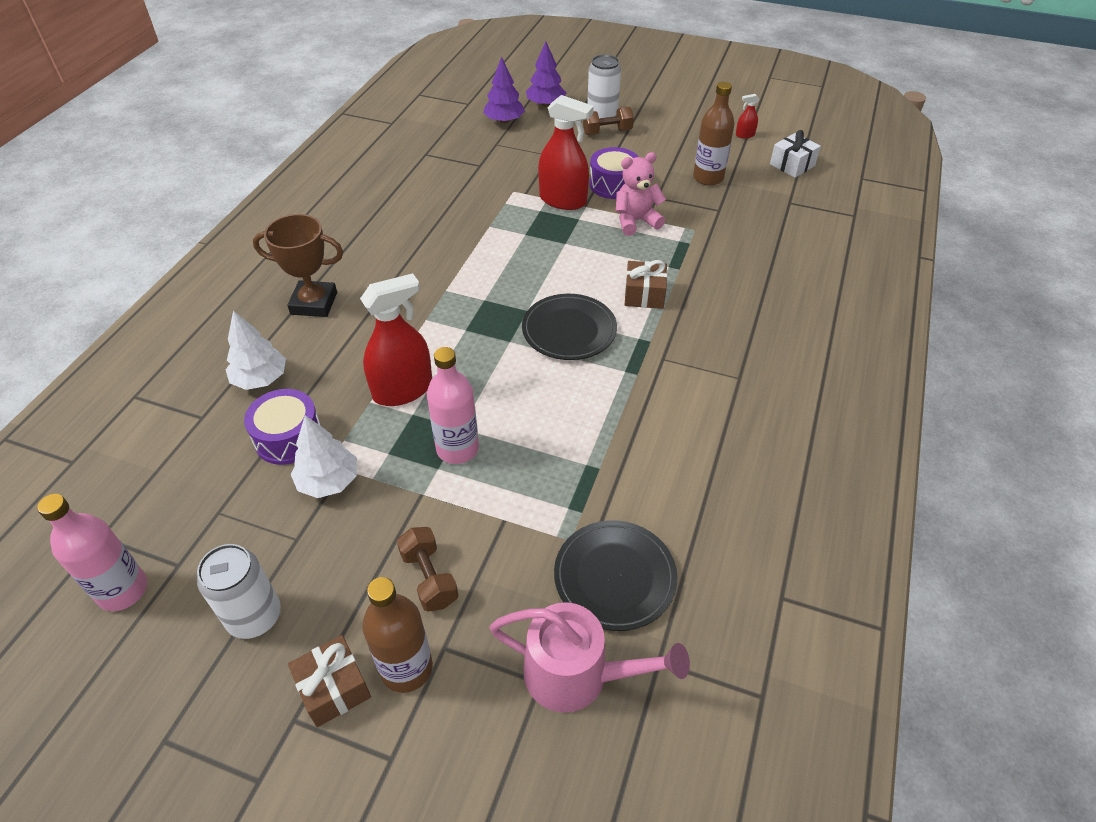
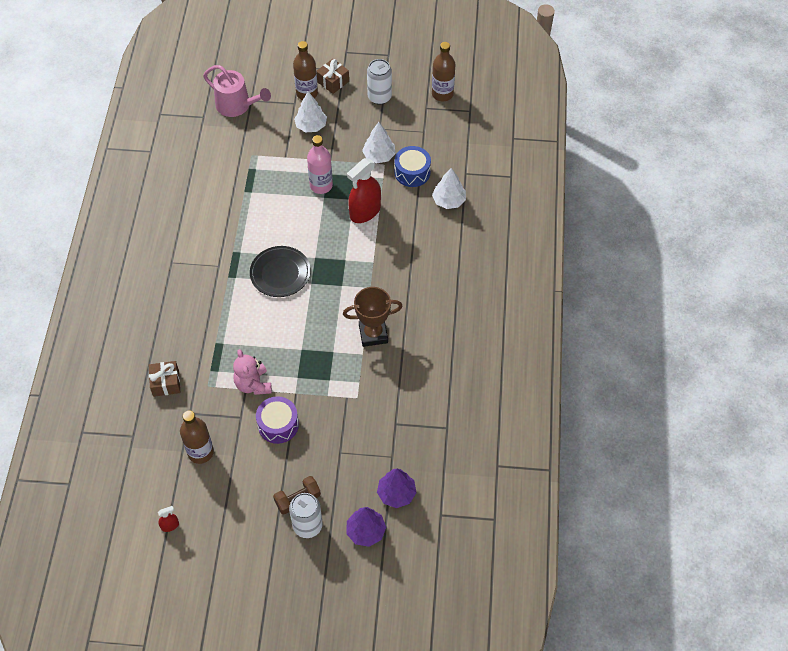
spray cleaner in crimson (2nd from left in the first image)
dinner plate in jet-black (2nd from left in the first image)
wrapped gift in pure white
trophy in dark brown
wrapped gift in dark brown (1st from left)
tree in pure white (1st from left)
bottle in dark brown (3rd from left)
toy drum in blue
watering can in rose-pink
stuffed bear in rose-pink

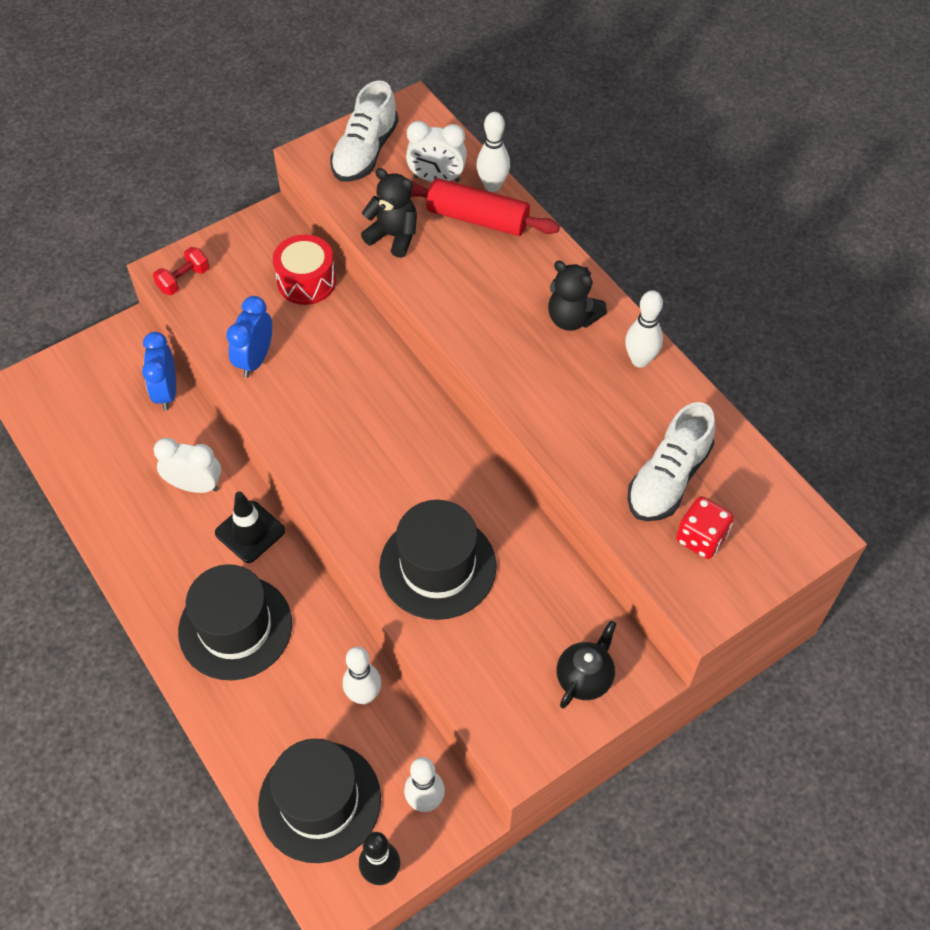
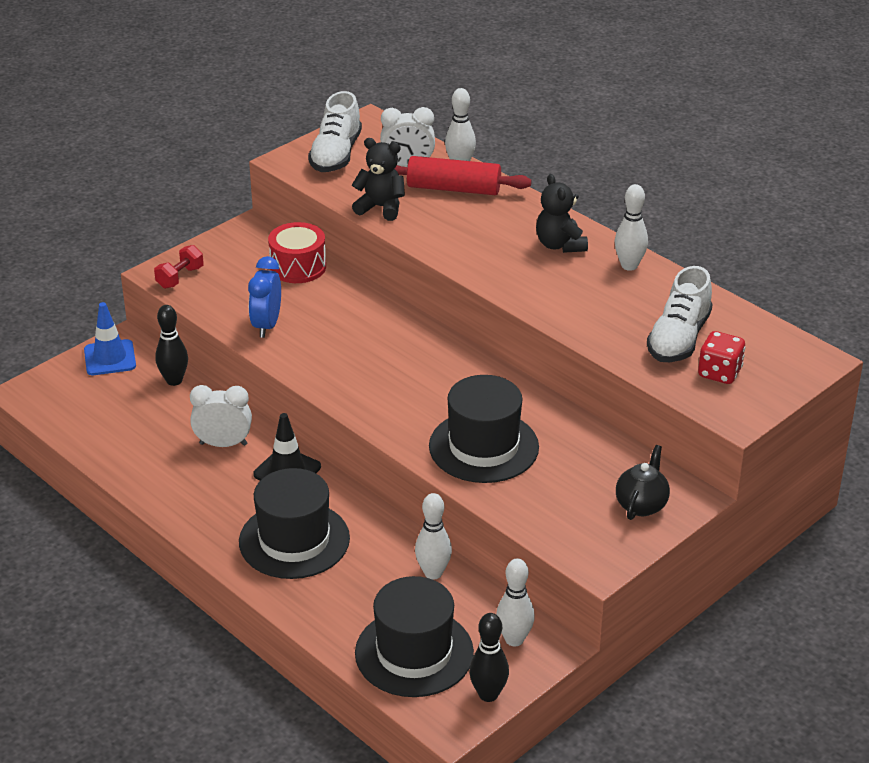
road cone in blue
skittle in jet-black (1st from left)
stuffed bear in jet-black (2nd from left)

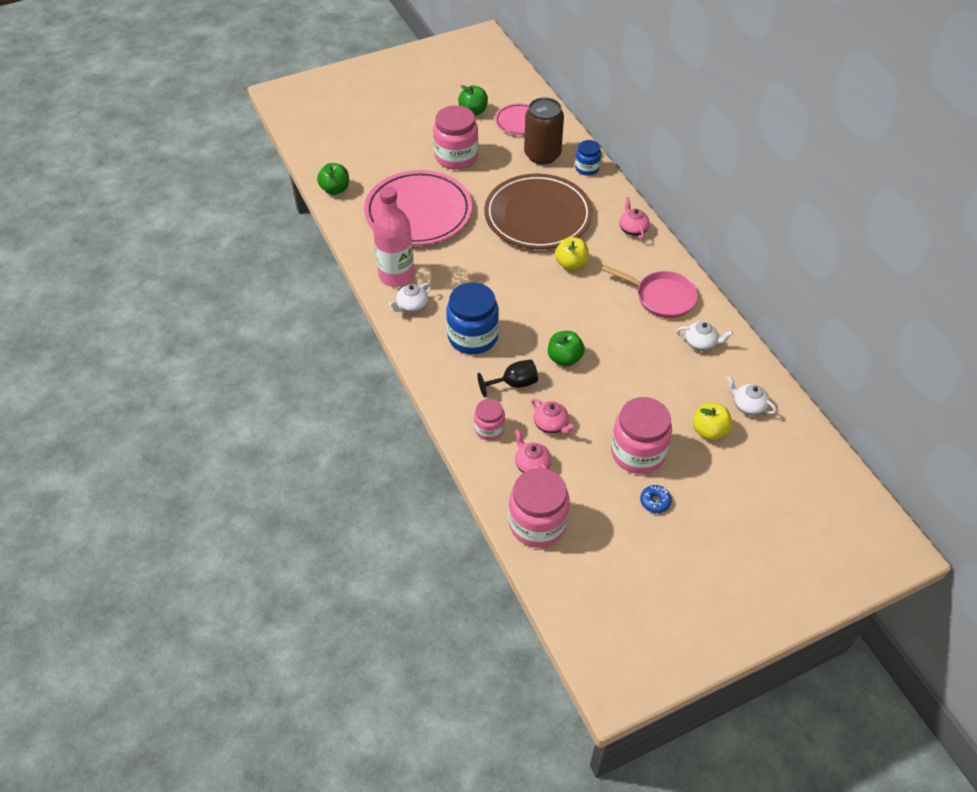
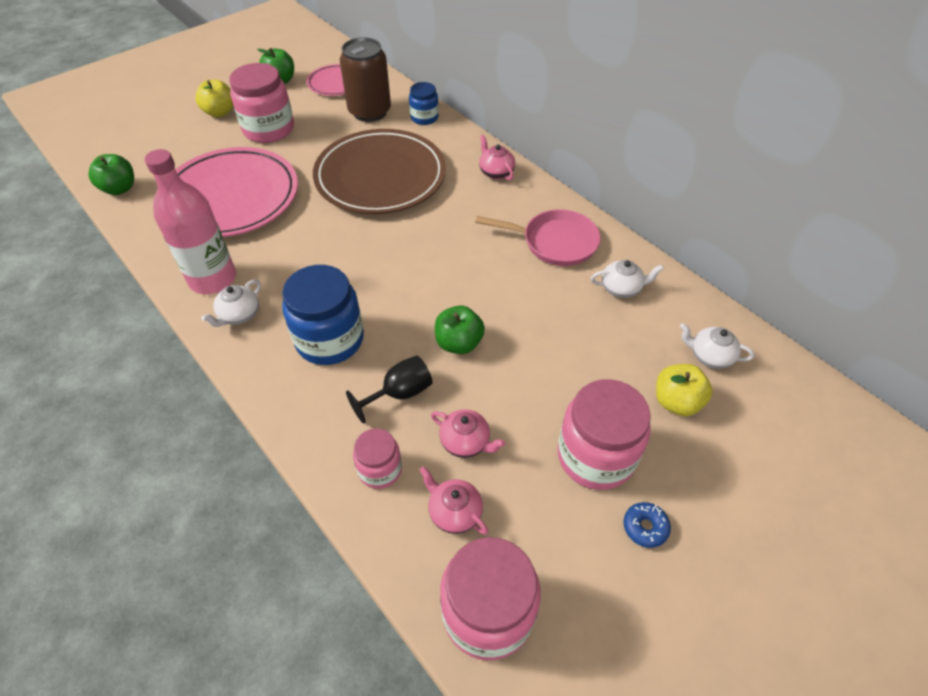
toy apple in bright yellow (1st from left)

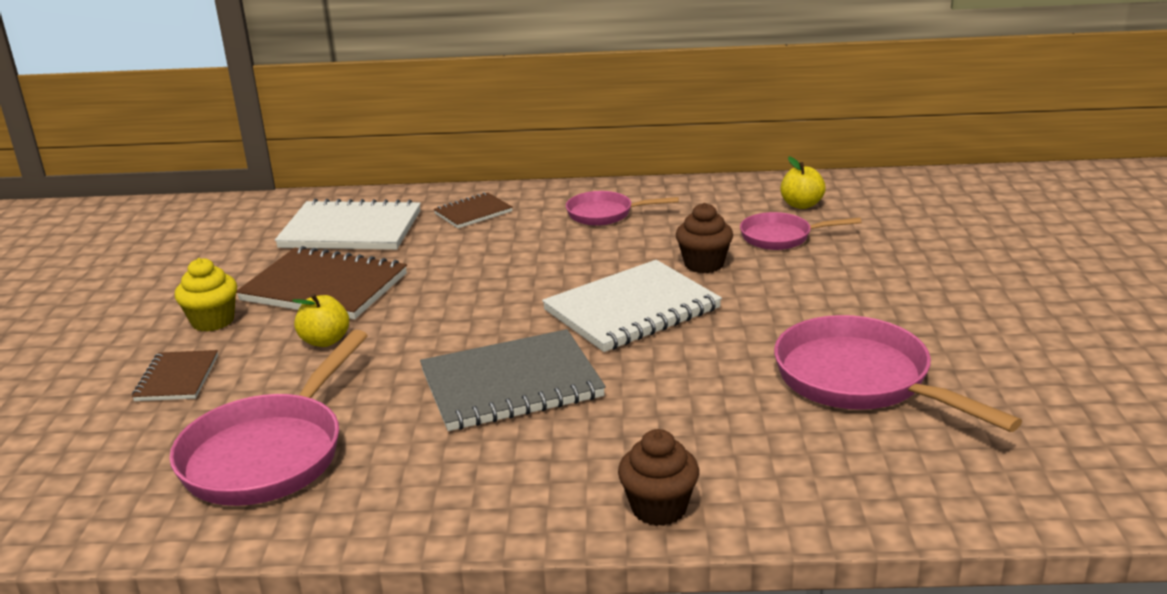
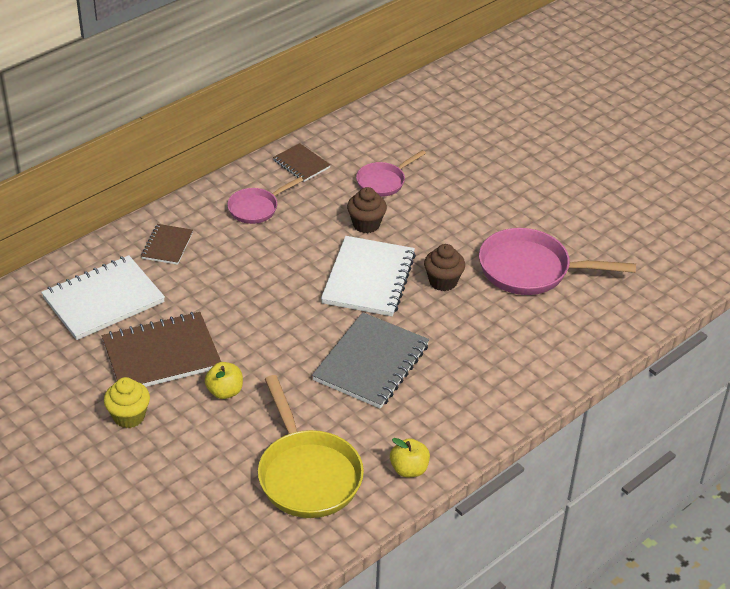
notebook in dark brown (3rd from left)
fairy cake in dark brown (2nd from left)
toy apple in bright yellow (2nd from left)
frying pan in bright yellow

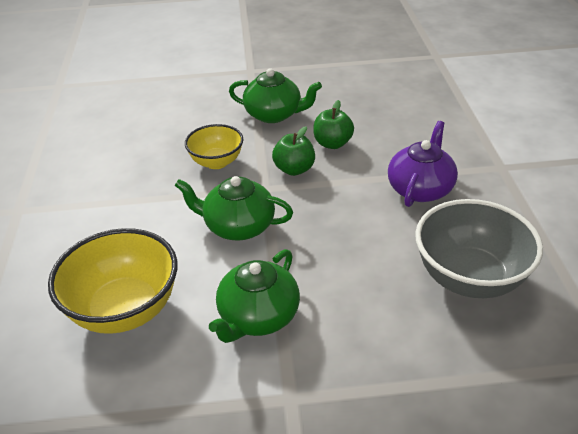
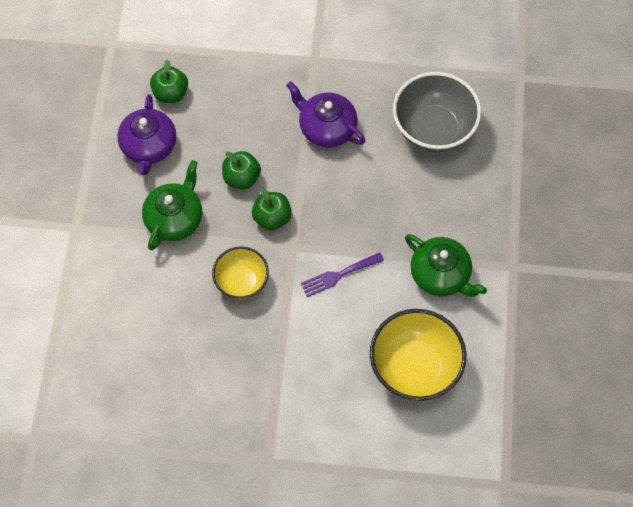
tea pot in royal purple (1st from left)
toy apple in leaf-green (1st from left)
dinner fork in royal purple

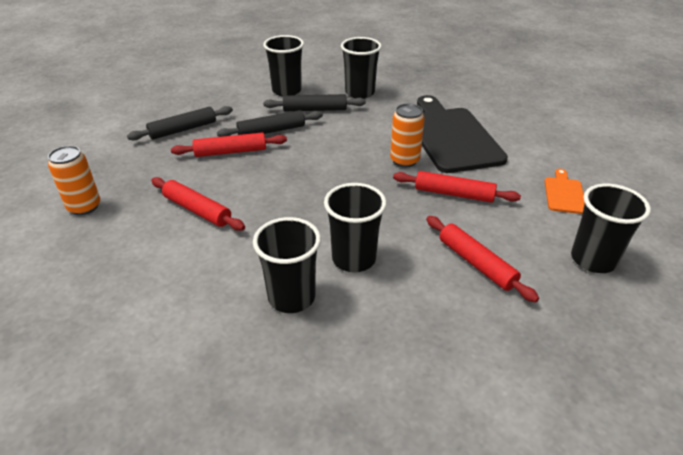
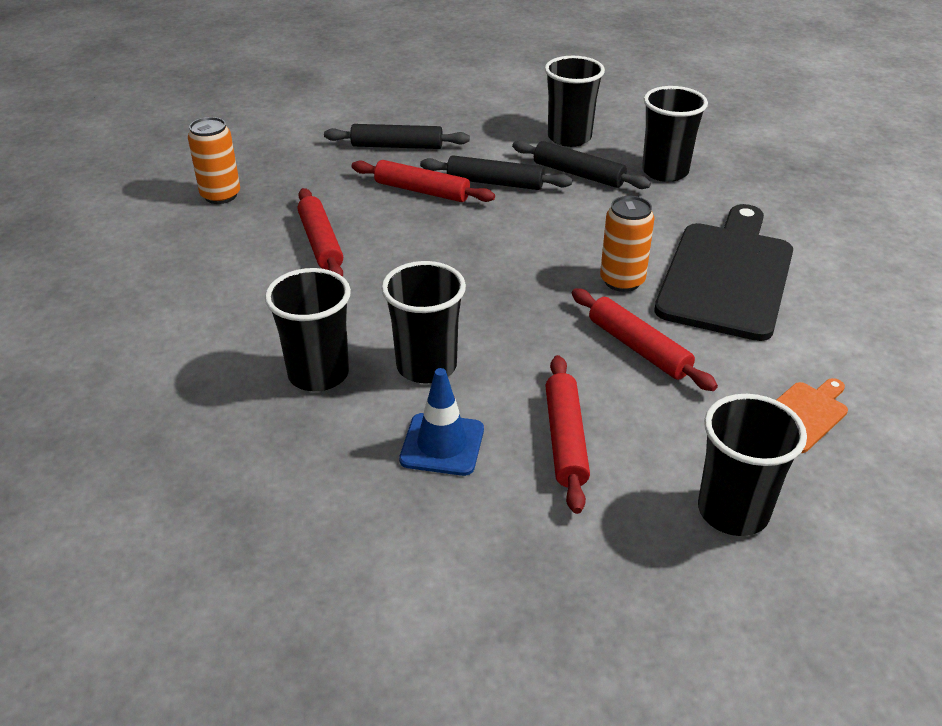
road cone in blue

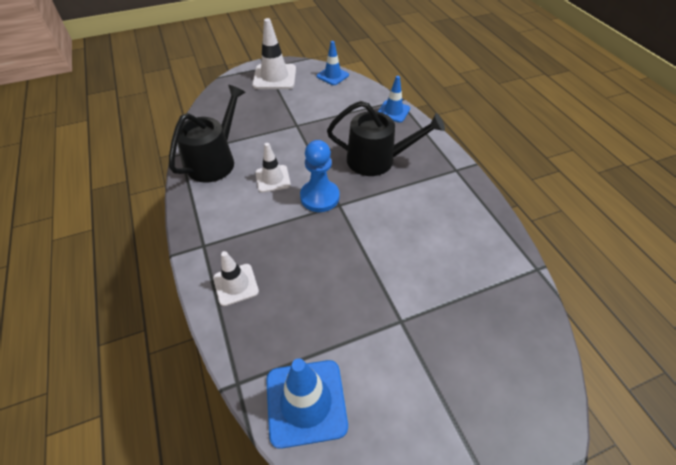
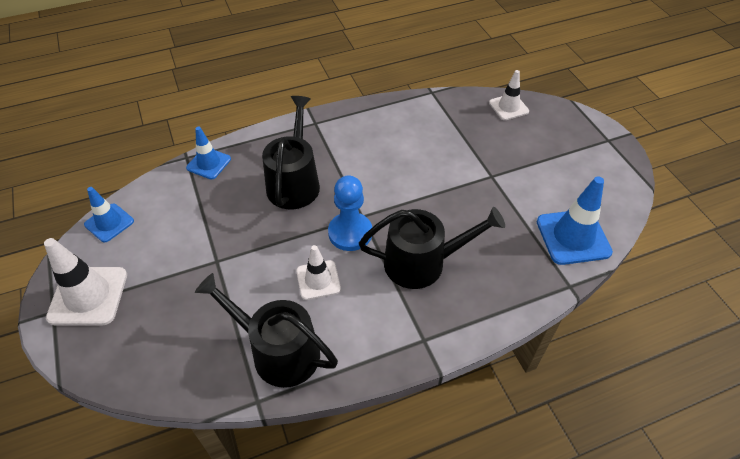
watering can in jet-black (3rd from left)
road cone in pure white (3rd from left)

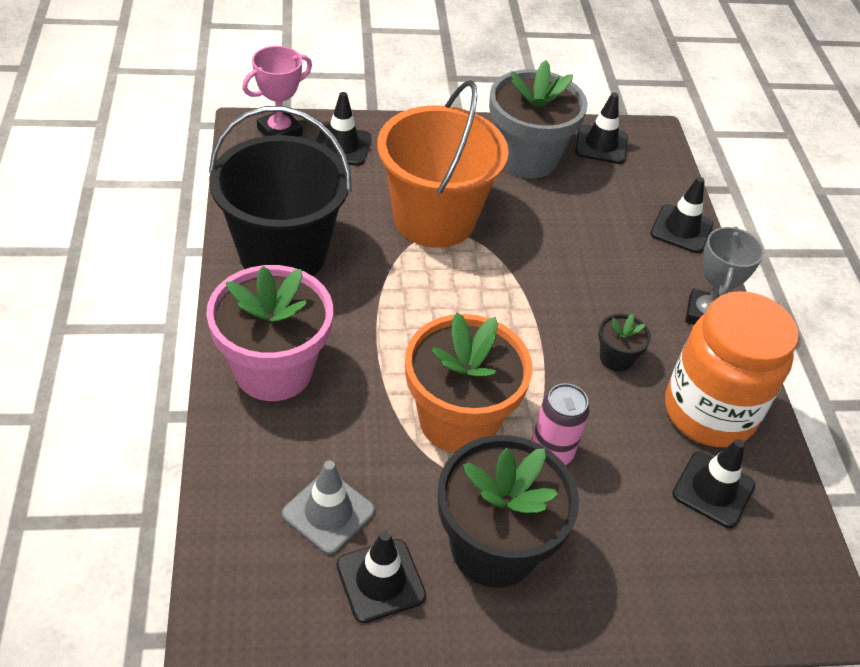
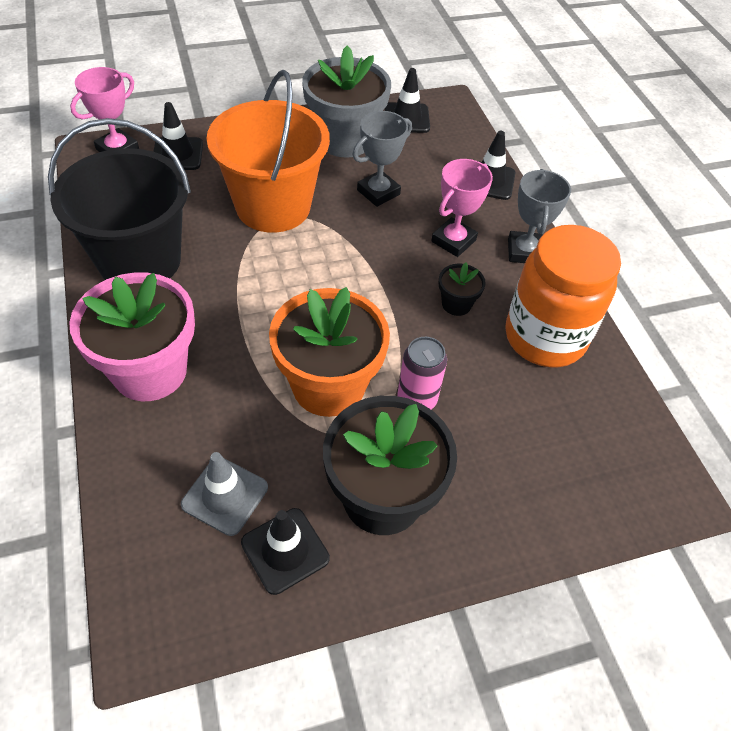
road cone in jet-black (5th from left in the first image)
trophy in ash-grey (1st from left)
trophy in rose-pink (2nd from left)

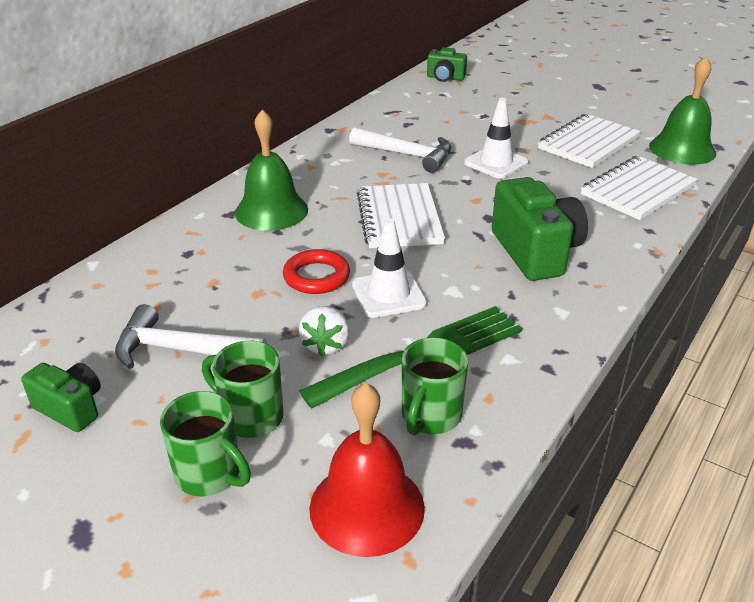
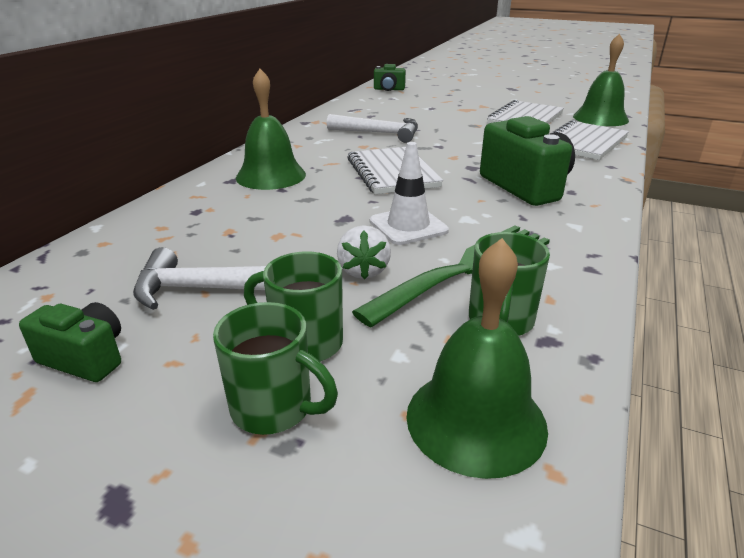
ring in crimson
road cone in pure white (2nd from left in the first image)
hand bell in leaf-green (2nd from left)

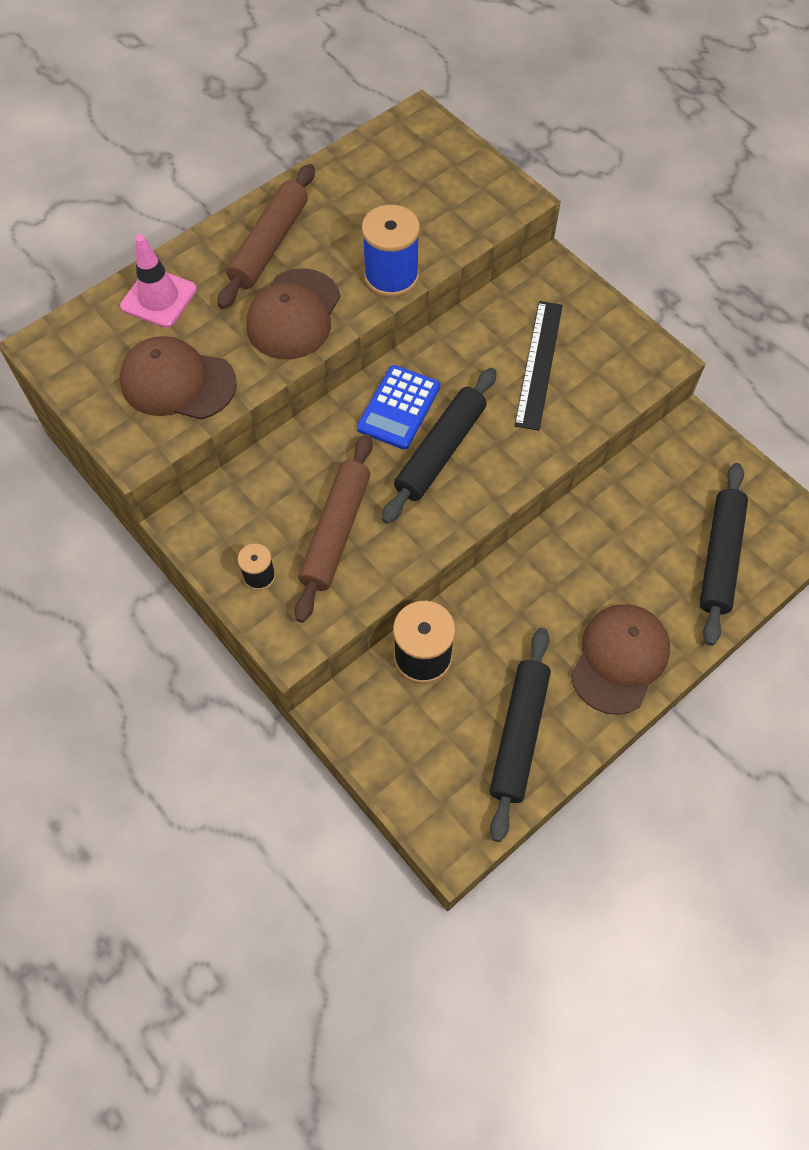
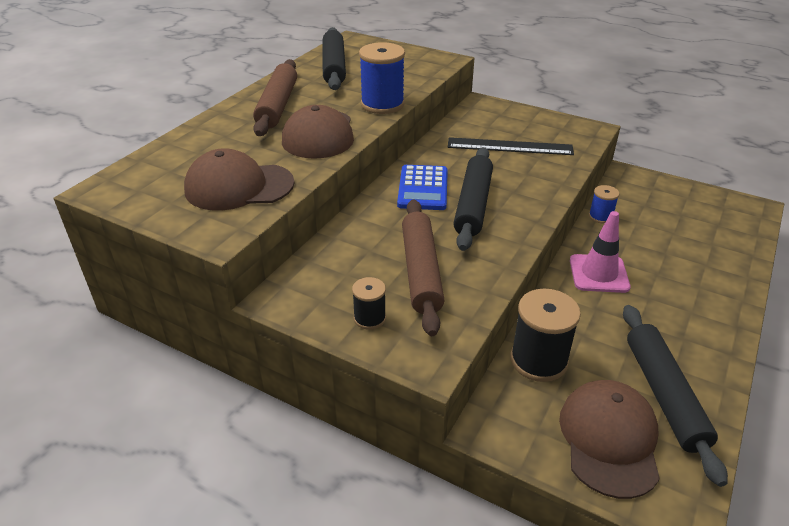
reel of thread in blue (2nd from left)
road cone in rose-pink
peaked cap in dark brown (3rd from left)
dough roller in jet-black (1st from left)
measuring stick in jet-black

